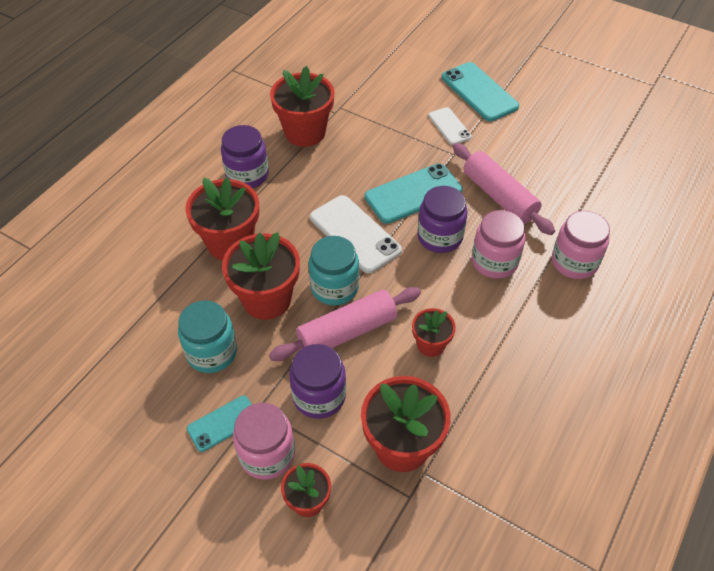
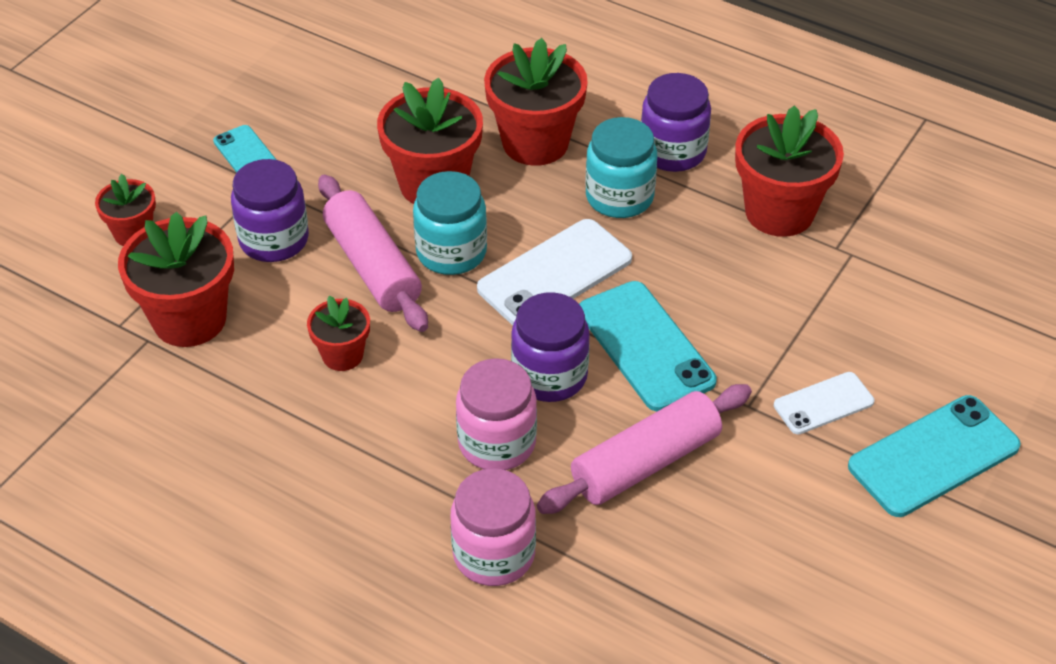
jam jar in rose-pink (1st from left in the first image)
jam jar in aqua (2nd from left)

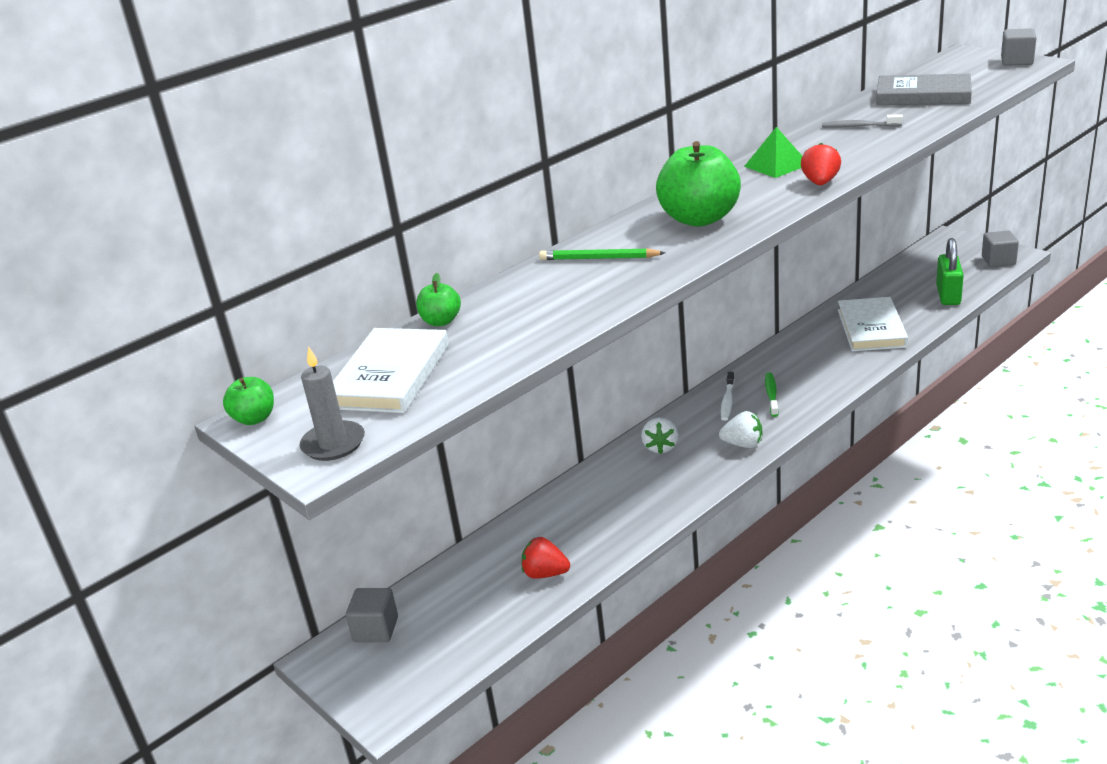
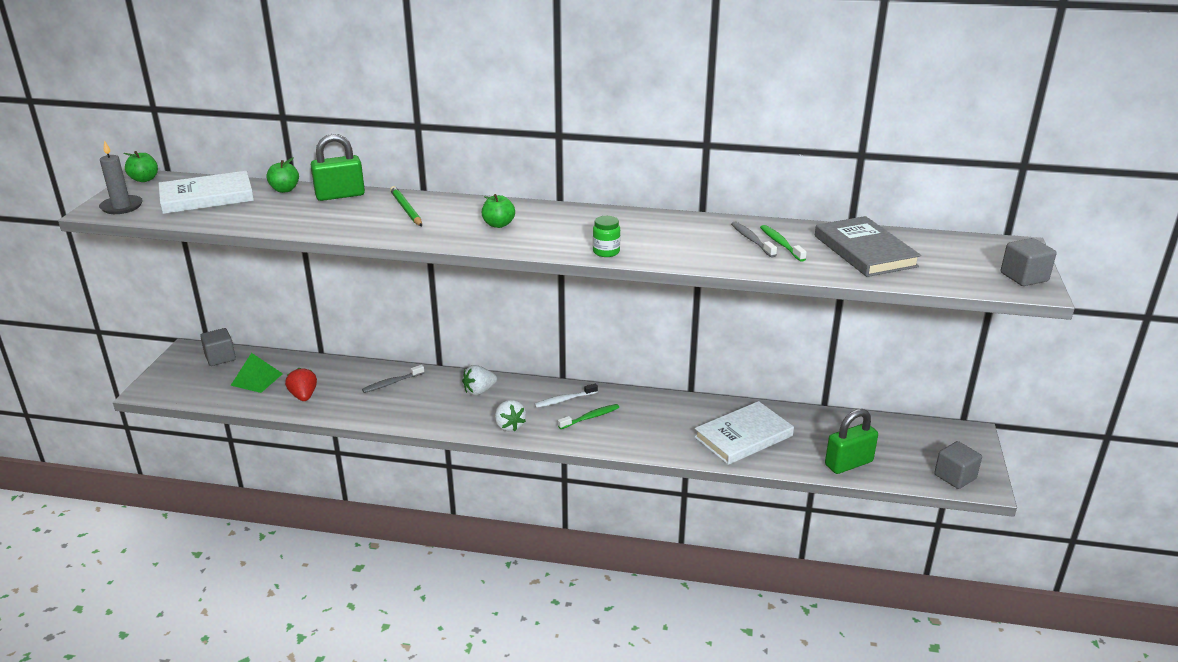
padlock in leaf-green (1st from left)
dental brush in ash-grey (1st from left)
dental brush in leaf-green (2nd from left)
pyramid shape in leaf-green
jam jar in leaf-green
toy apple in leaf-green (3rd from left)

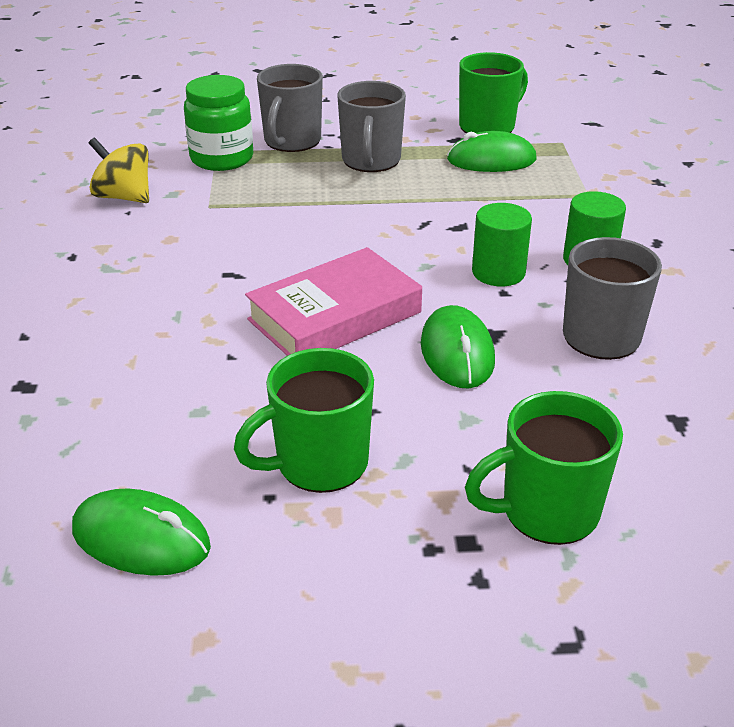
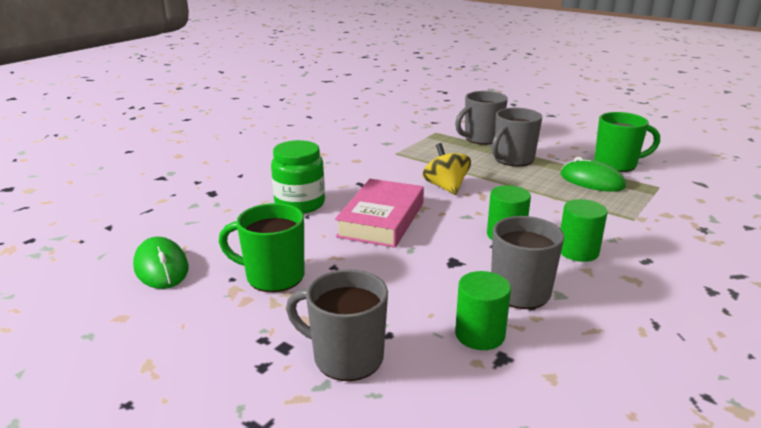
PC mouse in leaf-green (2nd from left in the first image)
cylinder shape in leaf-green (1st from left)
whirligig in bright yellow
jam jar in leaf-green
coffee mug in ash-grey (1st from left)
hardback in rose-pink

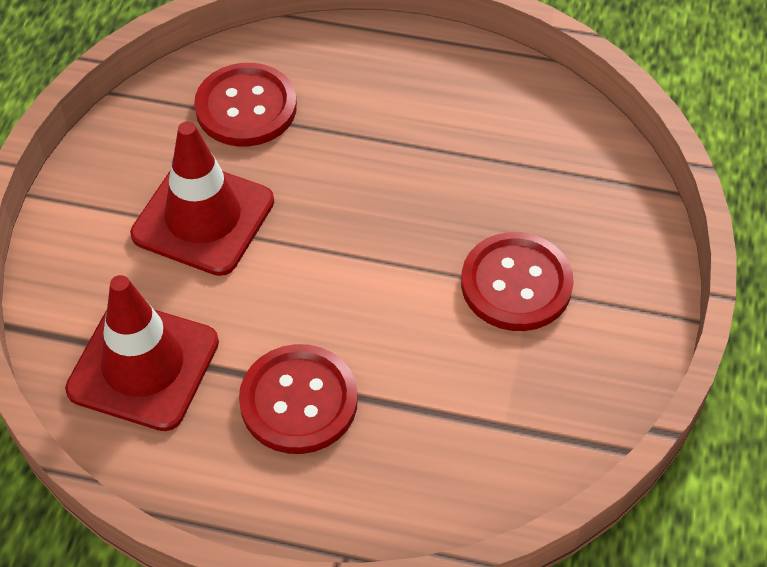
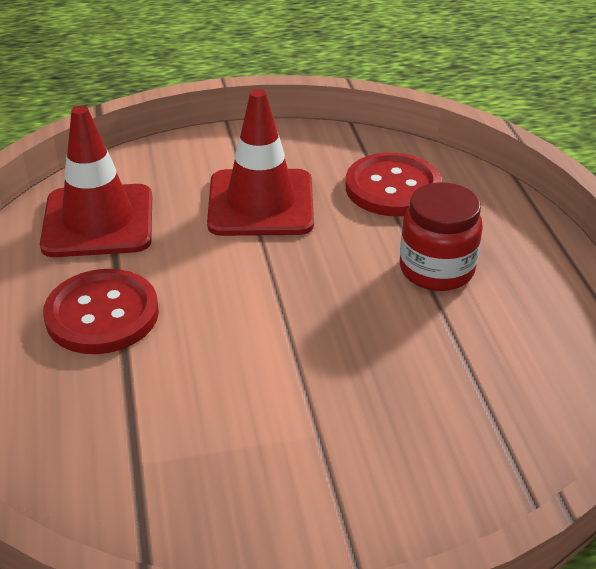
button in crimson (3rd from left in the first image)
jam jar in crimson

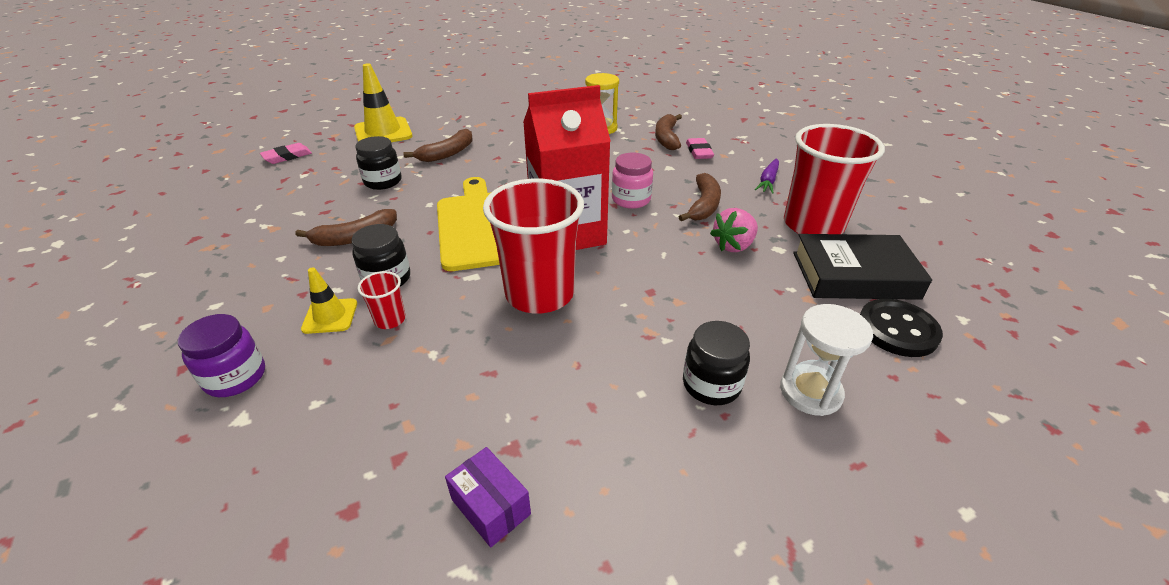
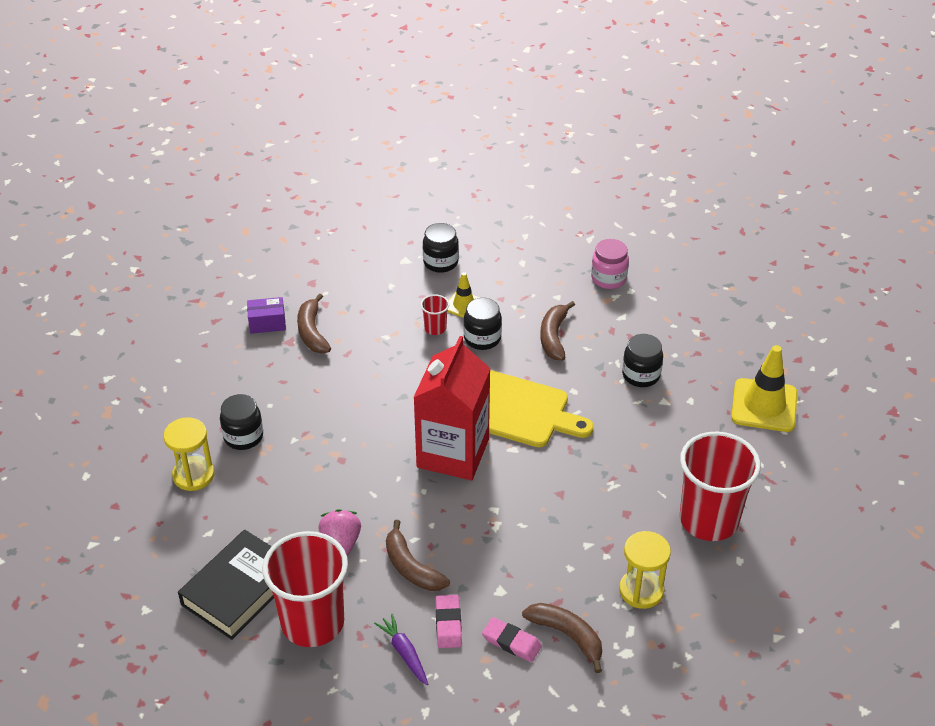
button in jet-black
eraser in rose-pink (1st from left)
banana fruit in dark brown (1st from left)
beaker in crimson (3rd from left)
jam jar in rose-pink
jam jar in jet-black (2nd from left)
sandglass in bright yellow (1st from left)

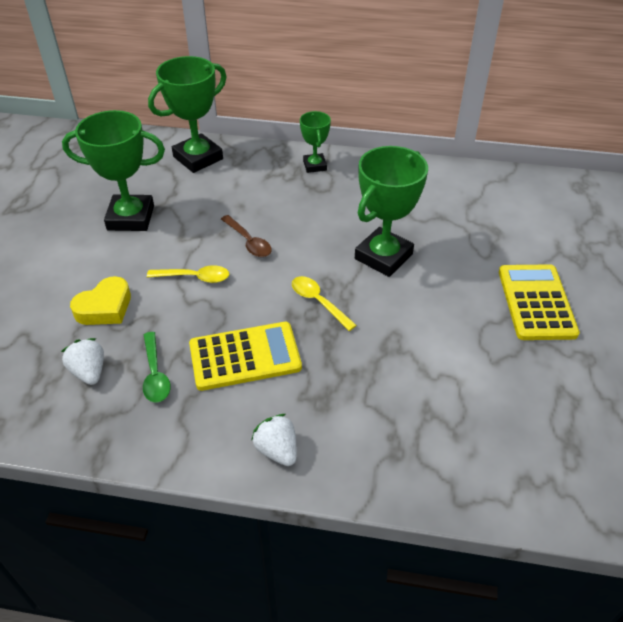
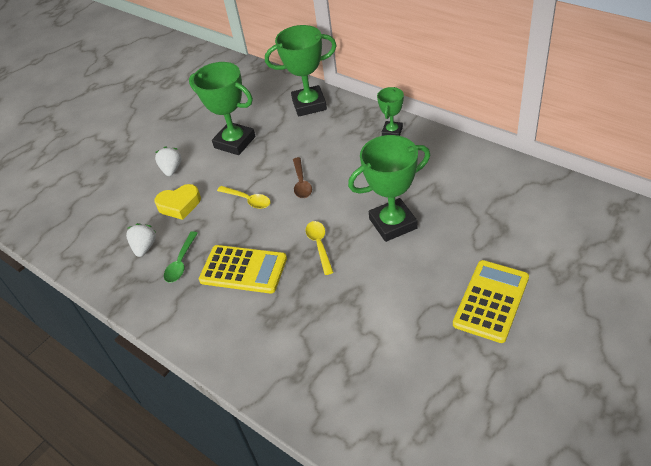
toy strawberry in pure white (2nd from left)

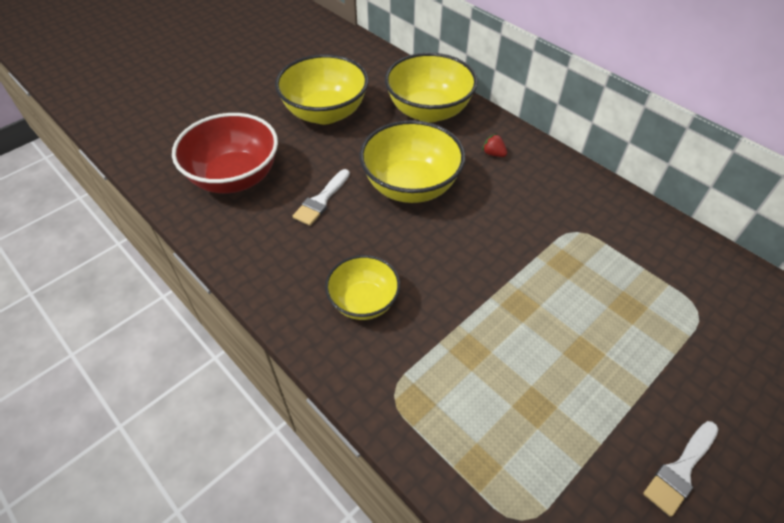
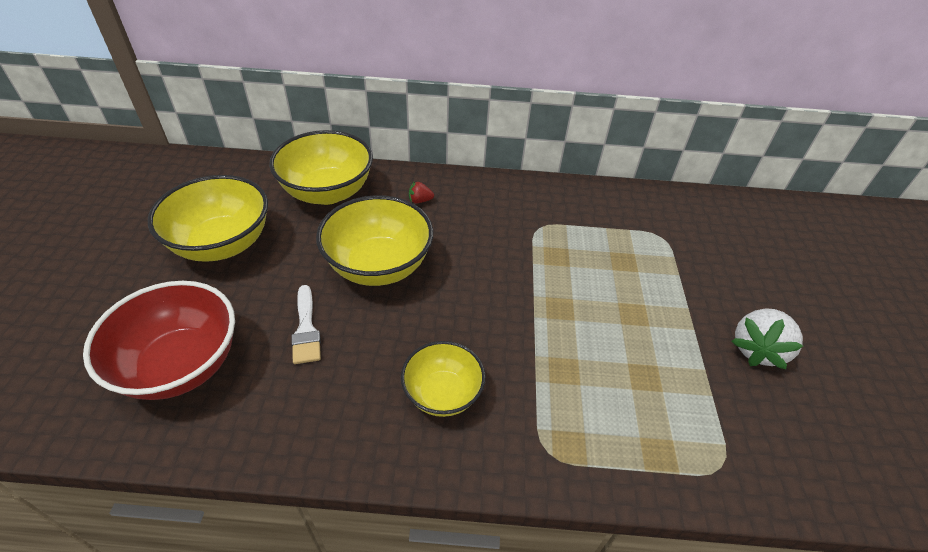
toy strawberry in pure white

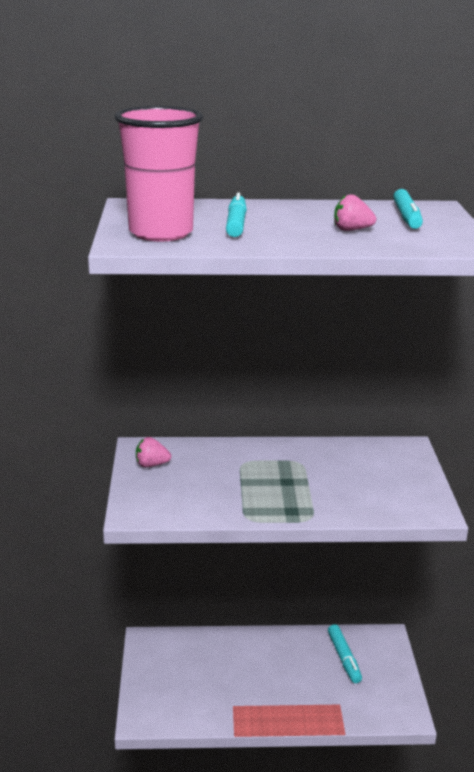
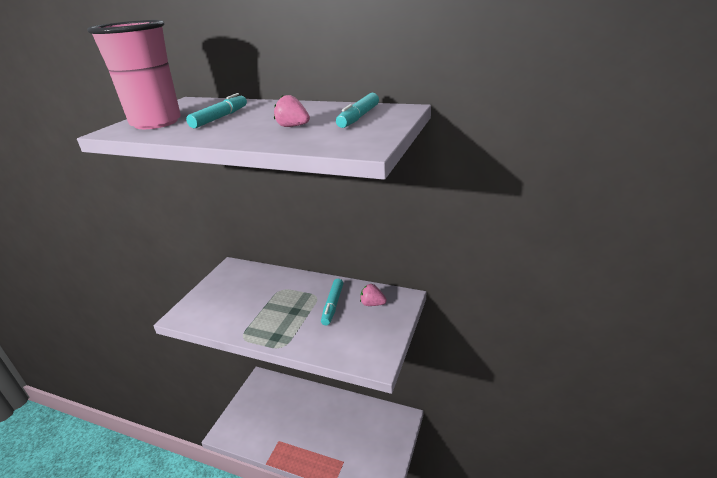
toy strawberry in rose-pink (2nd from left)
felt pen in aqua (2nd from left)

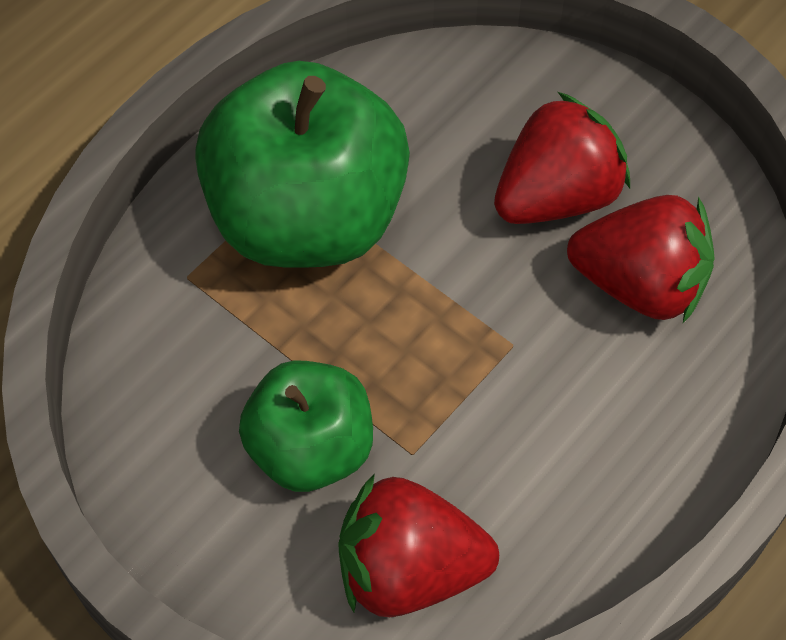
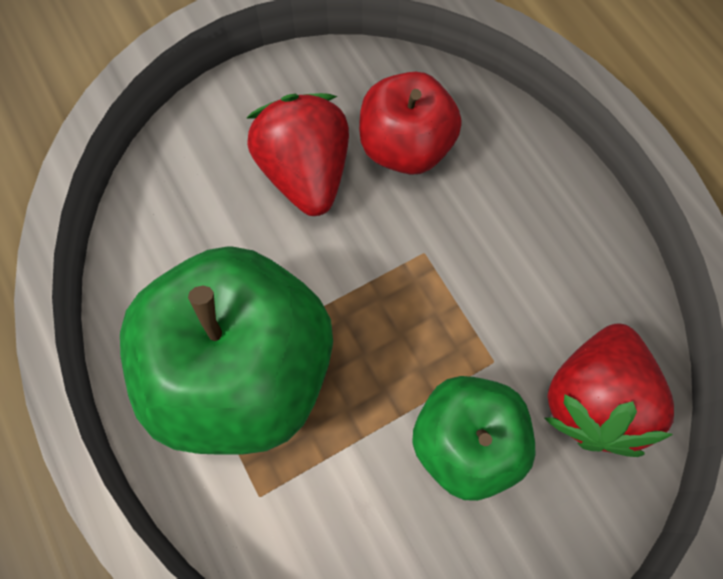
toy apple in crimson

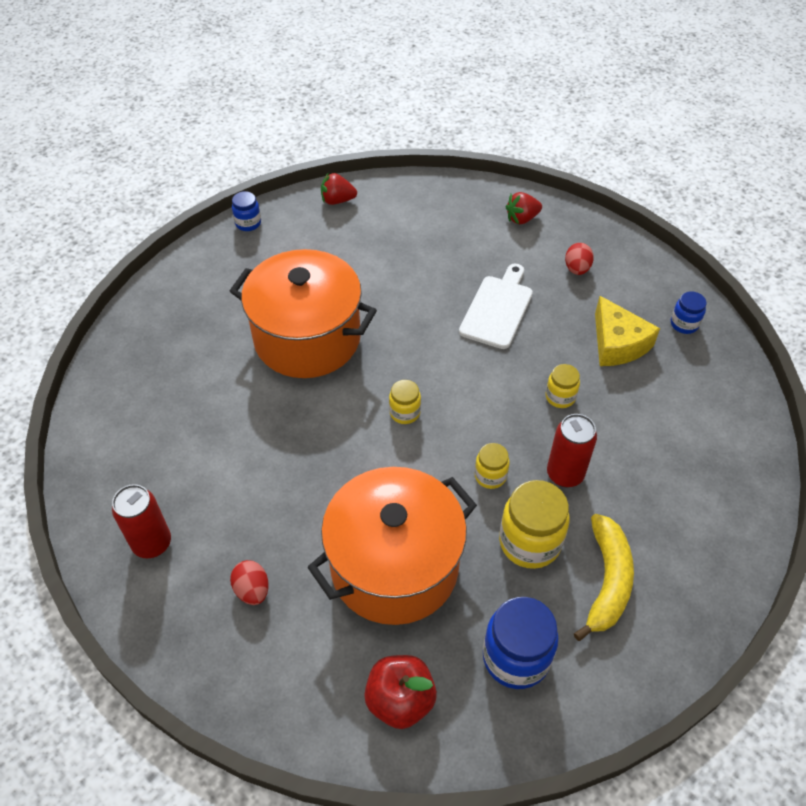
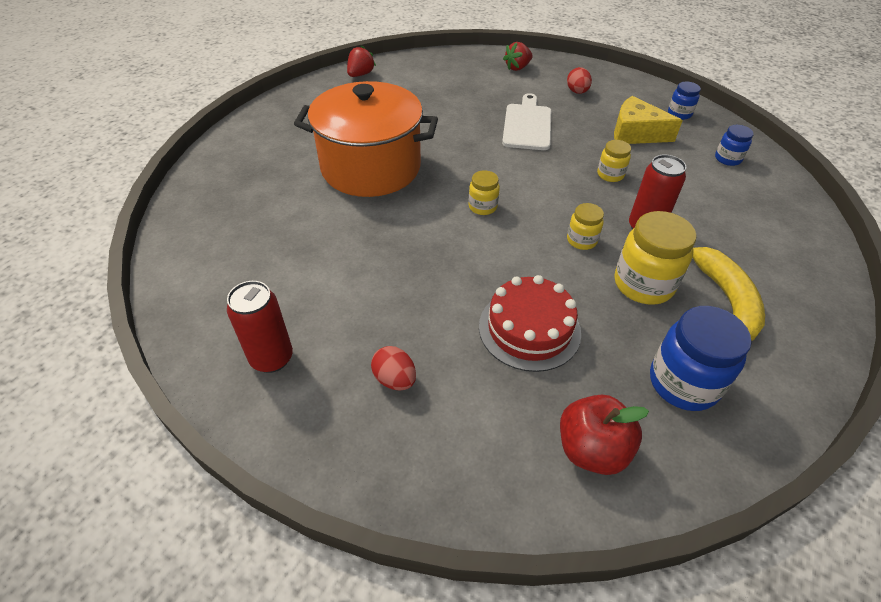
jam jar in blue (3rd from left)
gateau in crimson
toy strawberry in crimson (1st from left)
piece of cheese in bright yellow

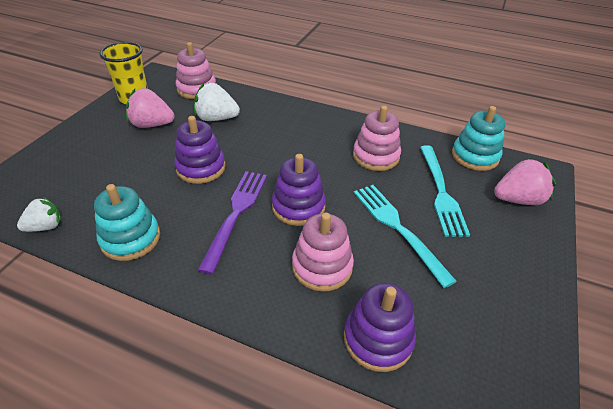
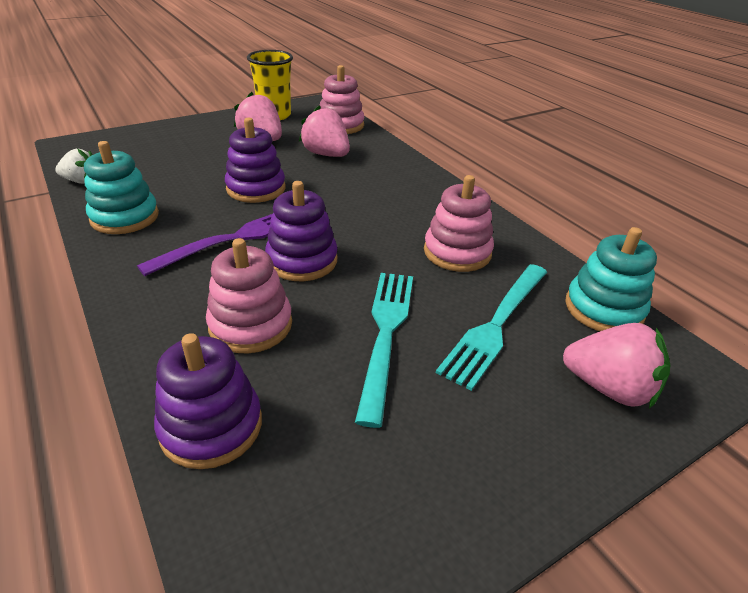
toy strawberry in rose-pink (2nd from left)

